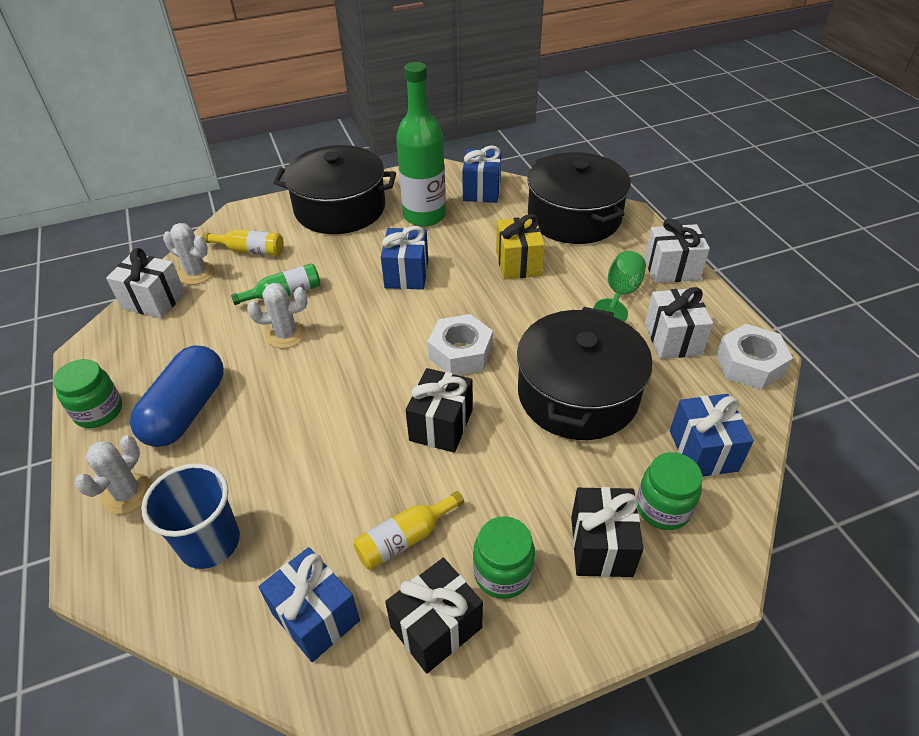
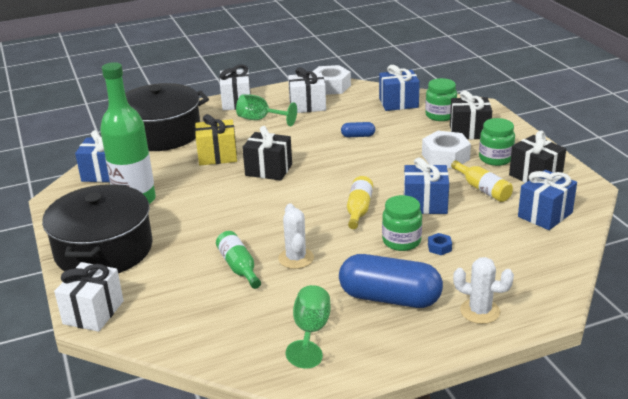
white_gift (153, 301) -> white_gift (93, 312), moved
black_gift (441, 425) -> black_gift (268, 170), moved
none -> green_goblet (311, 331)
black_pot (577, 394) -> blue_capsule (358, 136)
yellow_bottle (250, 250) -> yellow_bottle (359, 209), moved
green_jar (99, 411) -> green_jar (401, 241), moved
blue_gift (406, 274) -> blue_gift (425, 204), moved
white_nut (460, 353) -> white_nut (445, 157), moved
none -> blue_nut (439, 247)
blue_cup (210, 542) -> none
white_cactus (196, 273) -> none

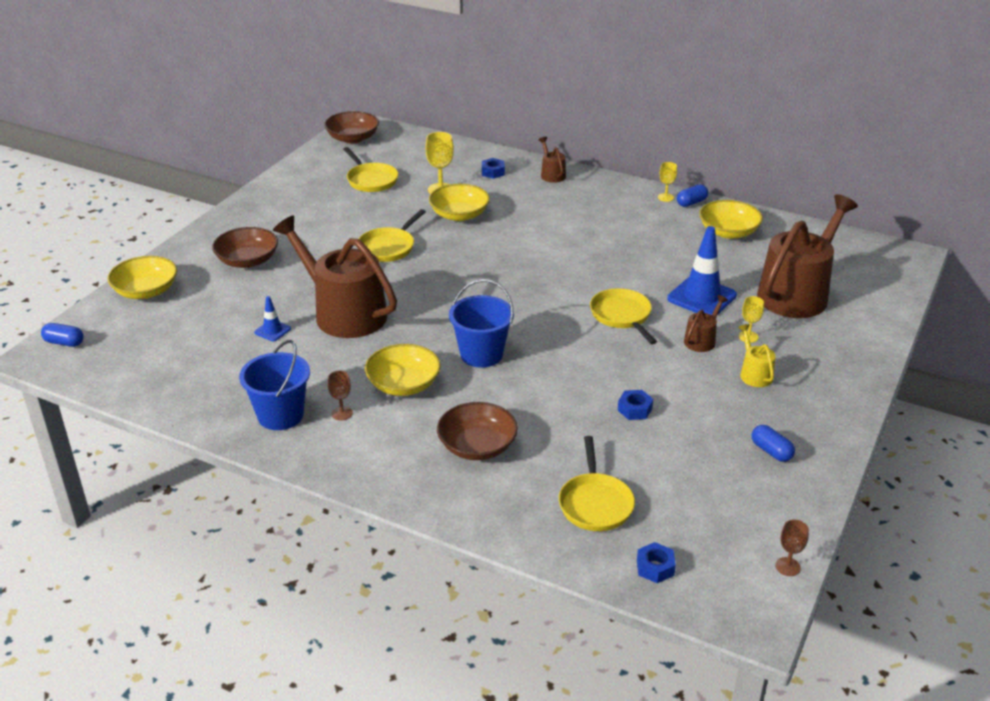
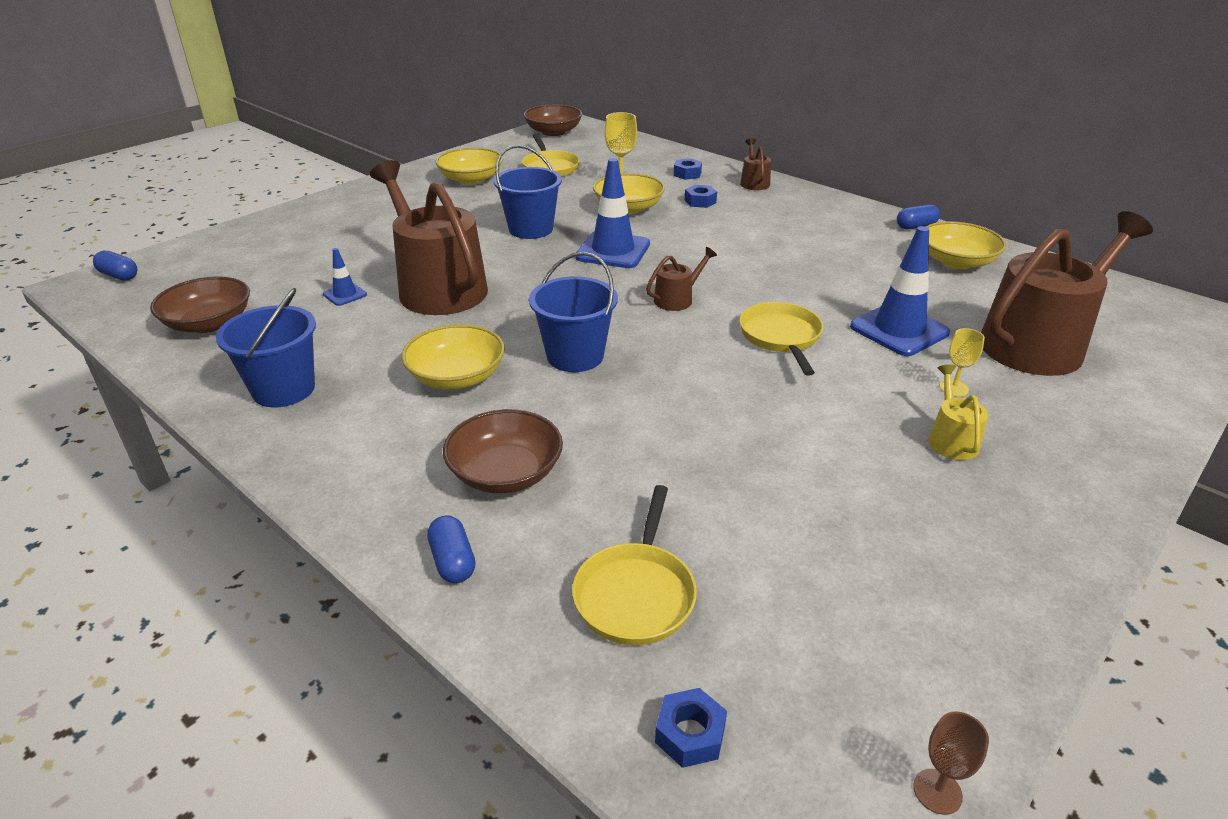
brown_bowl (247, 260) -> brown_bowl (209, 323), moved
blue_capsule (771, 451) -> blue_capsule (453, 561), moved
yellow_bowl (146, 291) -> yellow_bowl (471, 179), moved
yellow_pan (389, 247) -> blue_bucket (531, 229)
none -> blue_traffic_cone (613, 251)
brown_watering_can (701, 340) -> brown_watering_can (677, 299), moved
blue_nut (634, 409) -> blue_nut (700, 201), moved
brown_goblet (342, 413) -> none
yellow_goblet (665, 197) -> none

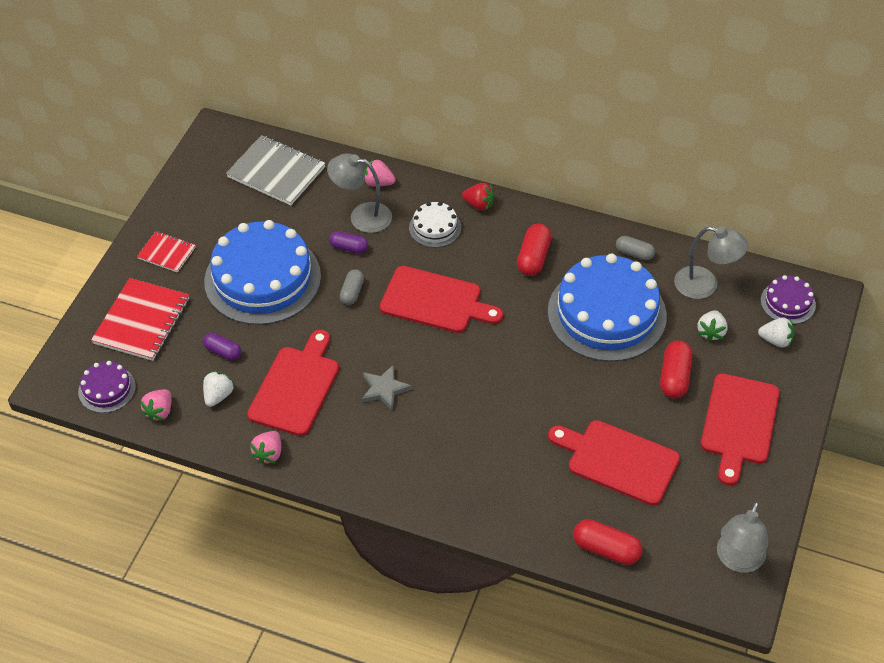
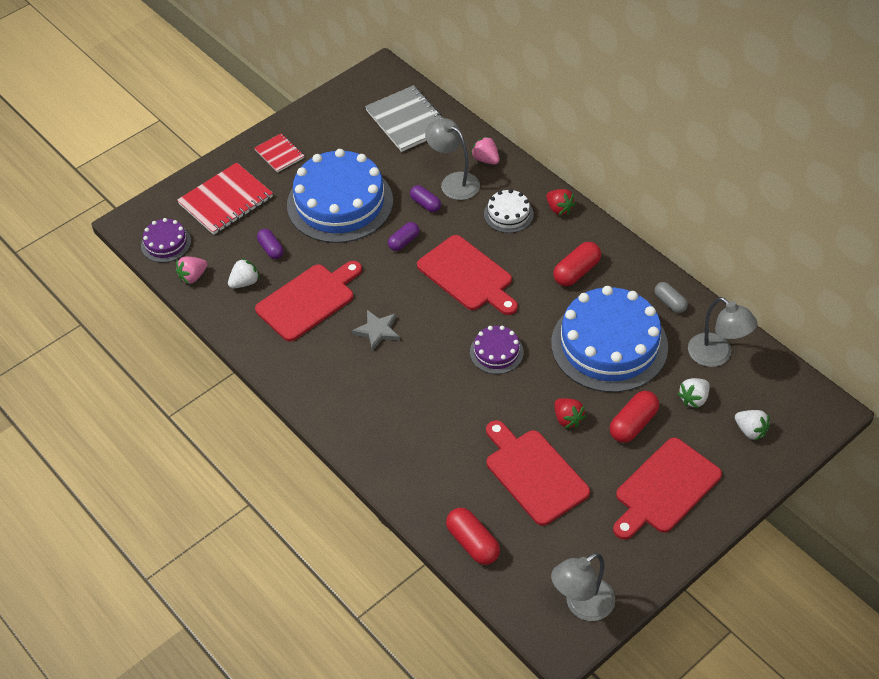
grey_capsule (352, 292) -> purple_capsule (404, 242)
purple_cake (788, 302) -> purple_cake (496, 352), moved
none -> red_strawberry (567, 419)
pink_strawberry (268, 454) -> none

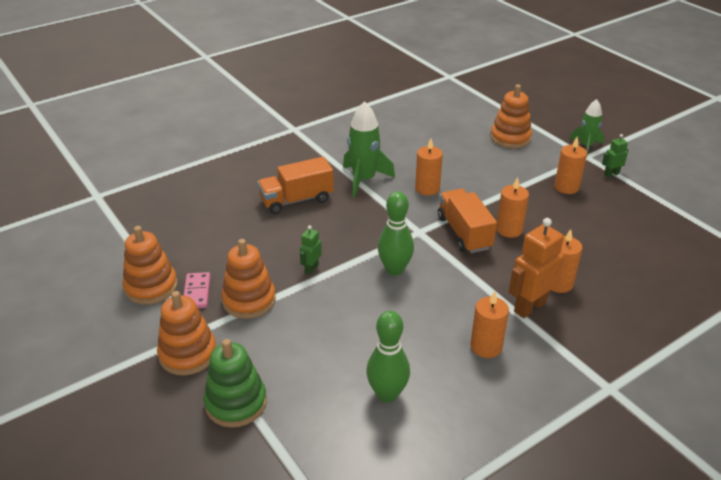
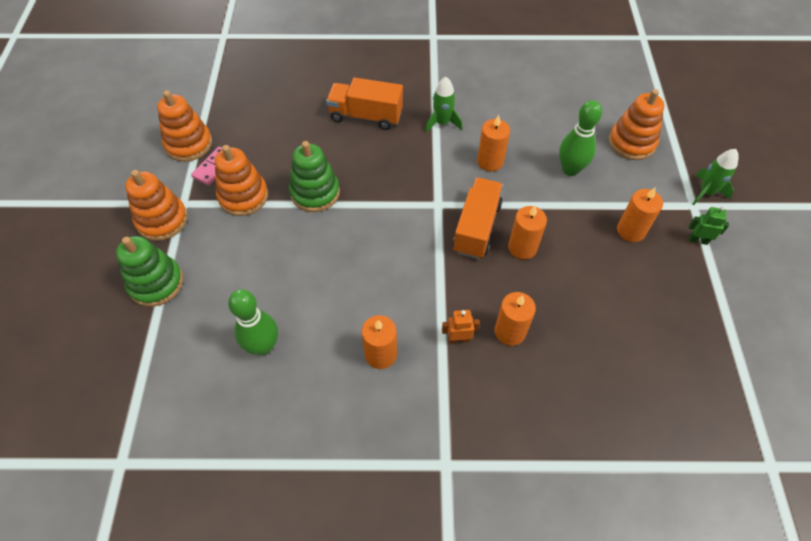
green_robot (311, 268) -> green_stacking_toy (315, 192)
green_rocket (364, 180) -> green_rocket (442, 123), x0.64
orange_robot (529, 307) -> orange_robot (458, 339), x0.52
green_bowling_pin (395, 269) -> green_bowling_pin (570, 169), moved

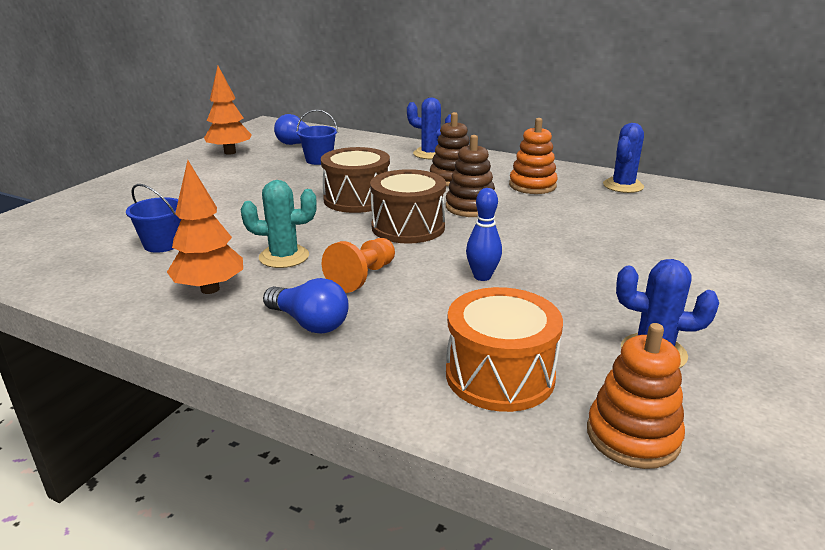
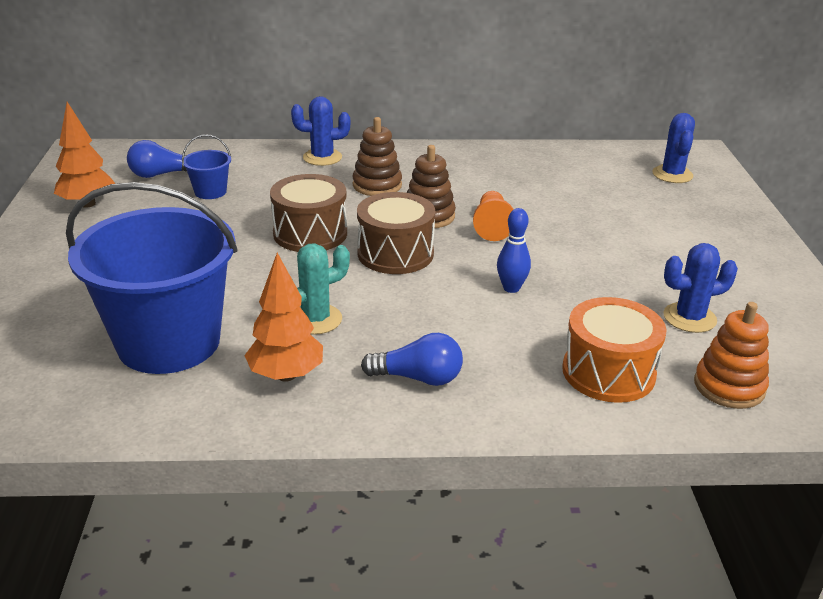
blue_bucket (162, 244) -> blue_bucket (169, 342), x2.45
orange_pawn (362, 277) -> orange_pawn (492, 226), moved
blue_cactus (623, 186) -> blue_cactus (672, 174), moved
orange_stacking_toy (532, 186) -> none

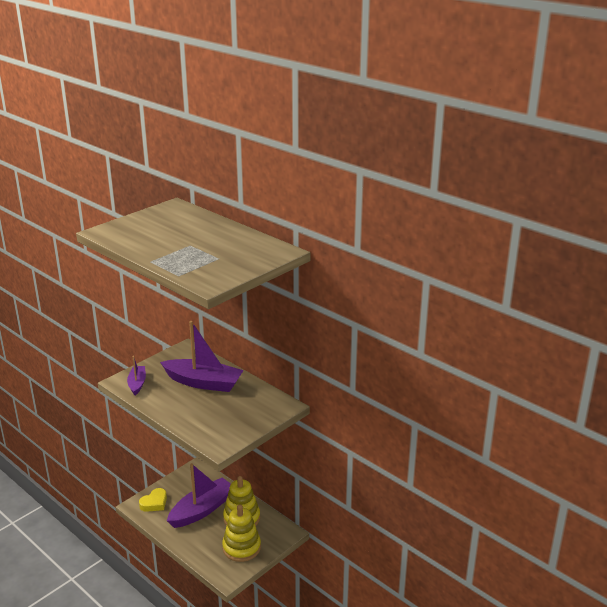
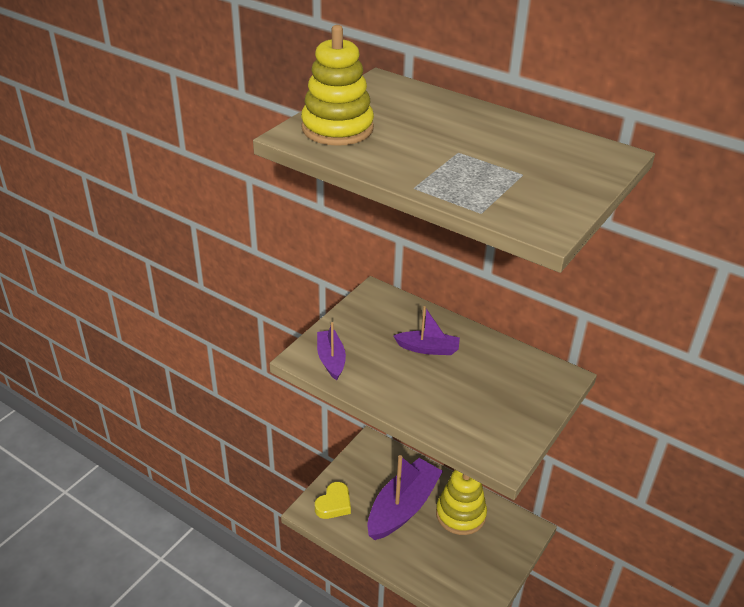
yellow_stacking_toy (241, 547) -> yellow_stacking_toy (337, 128), moved
purple_boat (203, 383) -> purple_boat (428, 349), x0.52

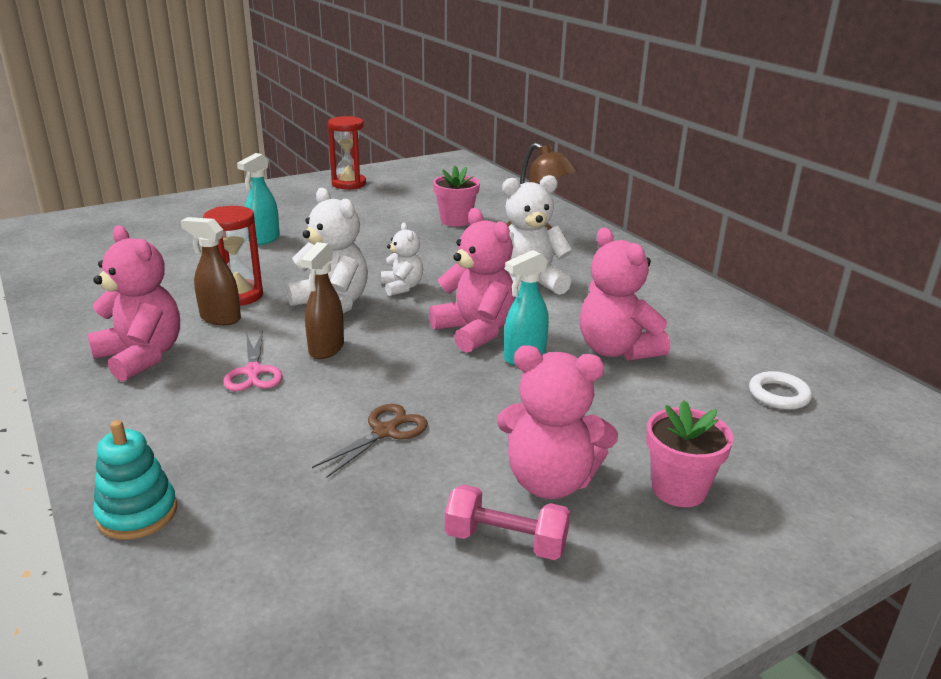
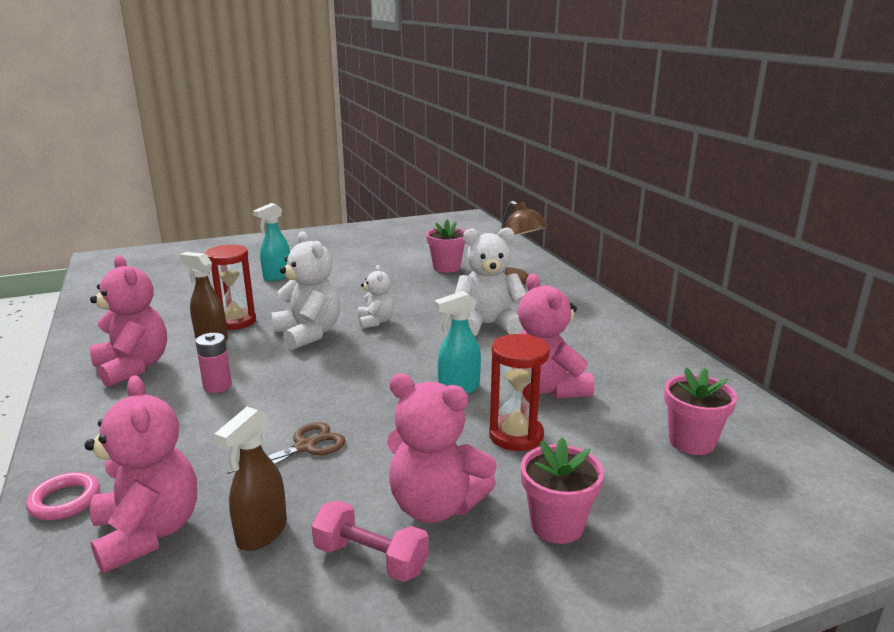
turquoise_stacking_toy (137, 513) -> pink_ring (65, 500)
pink_teddy_bear (475, 331) -> pink_teddy_bear (148, 532), moved
pink_scissors (253, 372) -> pink_battery (217, 386)
brown_spray_bottle (326, 349) -> brown_spray_bottle (261, 533), moved
red_hourglass (349, 184) -> red_hourglass (516, 436), moved
white_ring (778, 395) -> pink_flower_pot (691, 442)

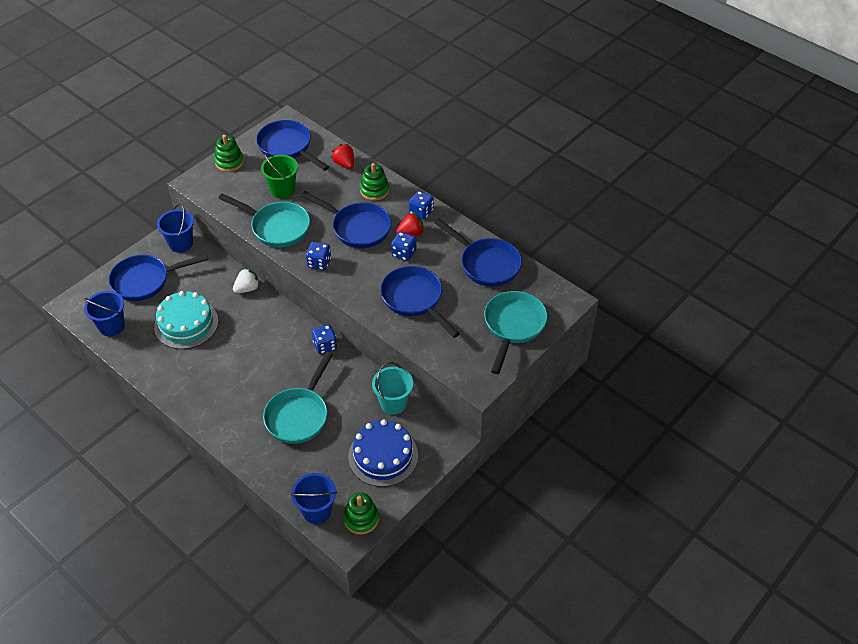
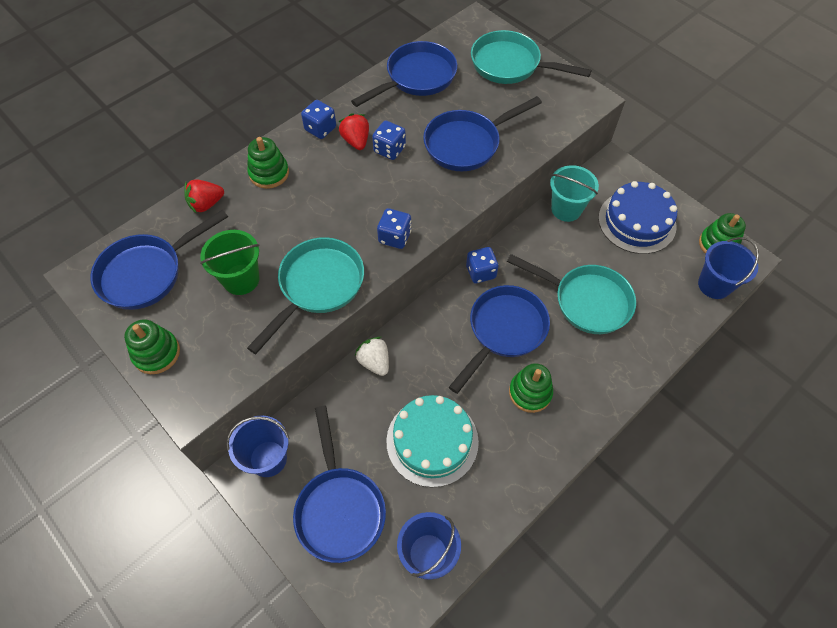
blue_pan (357, 228) -> blue_pan (503, 331), moved
none -> green_stacking_toy (530, 392)

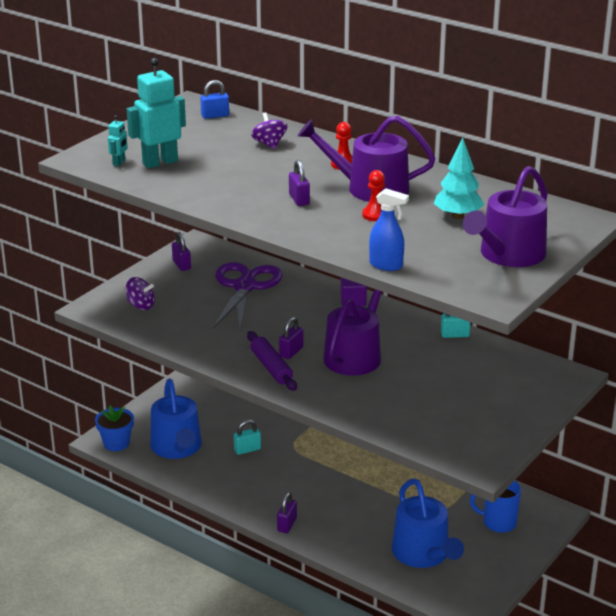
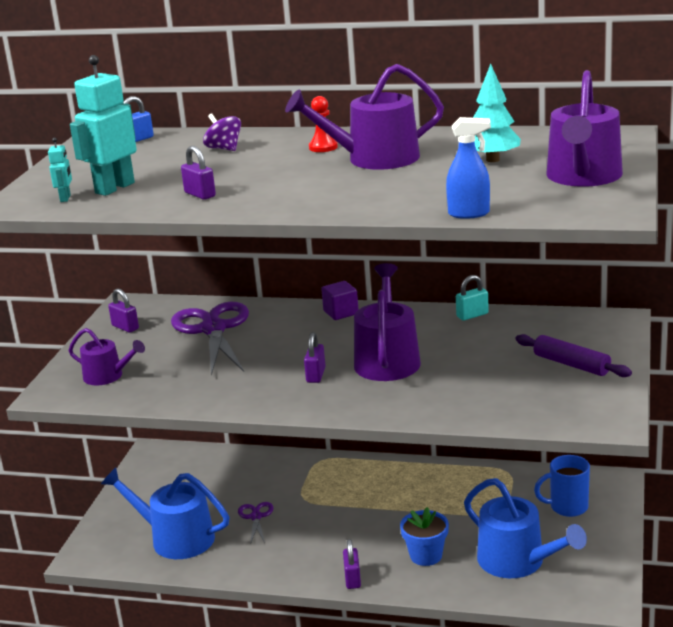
purple_spinning_top (141, 305) -> purple_watering_can (107, 376)
blue_watering_can (177, 447) -> blue_watering_can (175, 538), 150 degrees clockwise
purple_padlock (299, 199) -> purple_padlock (200, 194), moved
turquoise_padlock (247, 449) -> purple_scissors (256, 517)
blue_flower_pot (116, 443) -> blue_flower_pot (426, 555), moved
purple_rolling_pin (271, 367) -> purple_rolling_pin (571, 364), moved
red_pawn (375, 215) -> none

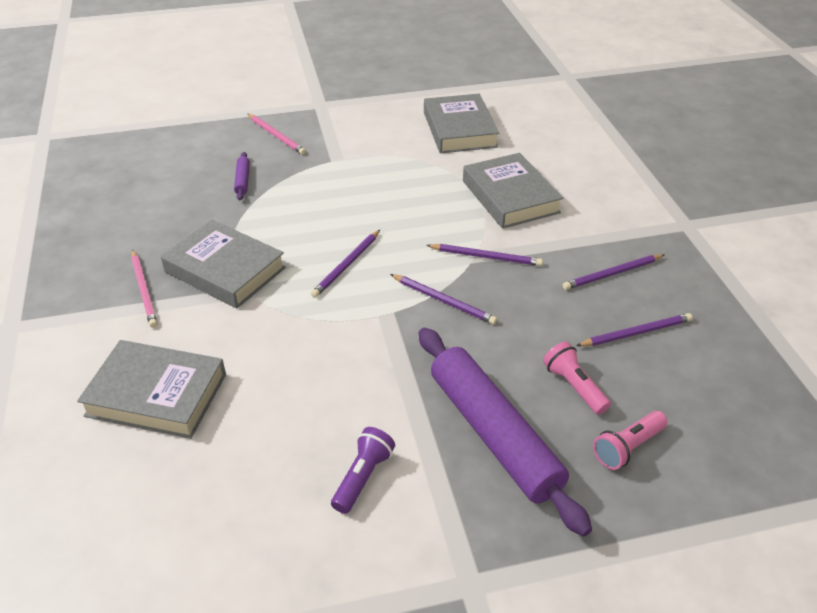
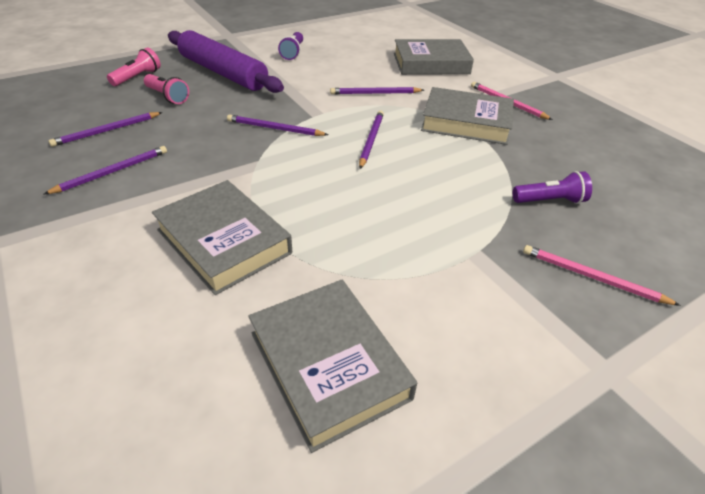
purple_pencil (486, 257) -> purple_pencil (375, 93), moved
purple_rolling_pin (243, 180) -> purple_flashlight (550, 201)

